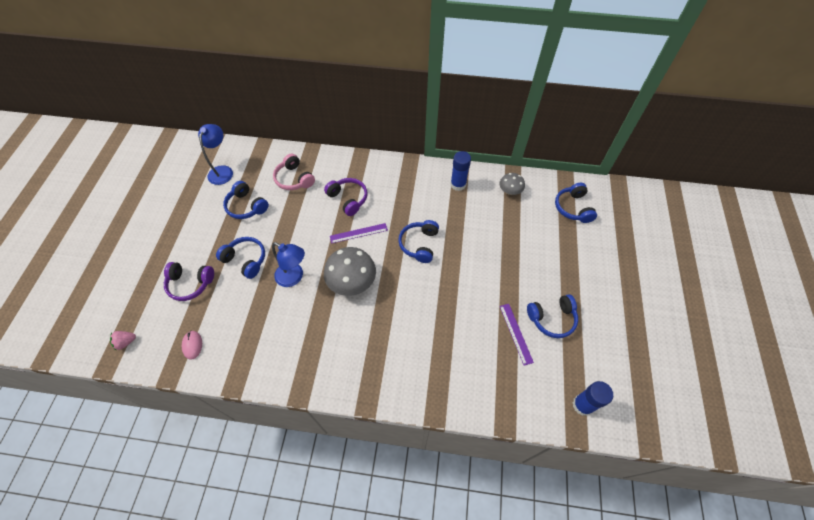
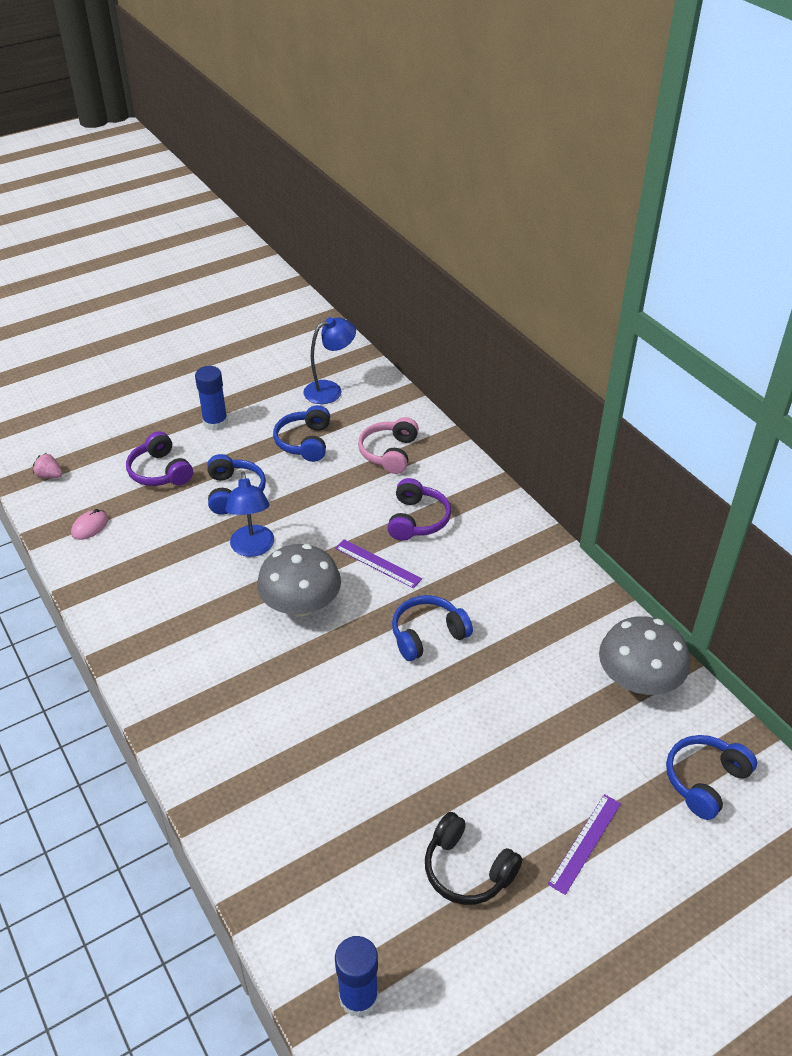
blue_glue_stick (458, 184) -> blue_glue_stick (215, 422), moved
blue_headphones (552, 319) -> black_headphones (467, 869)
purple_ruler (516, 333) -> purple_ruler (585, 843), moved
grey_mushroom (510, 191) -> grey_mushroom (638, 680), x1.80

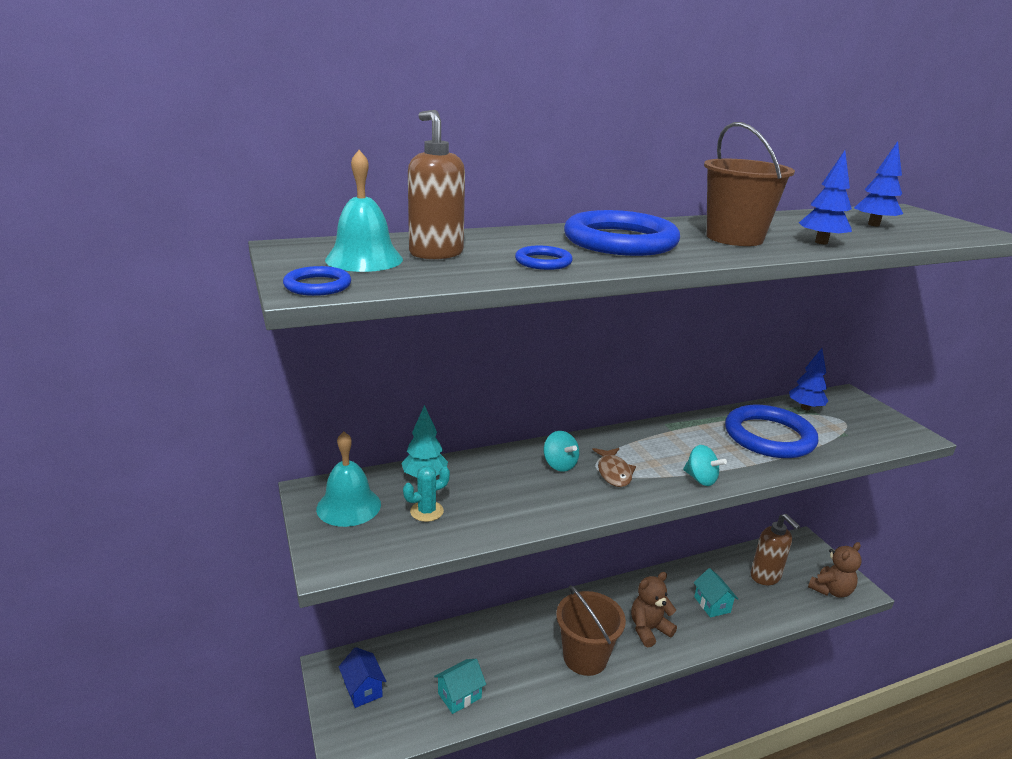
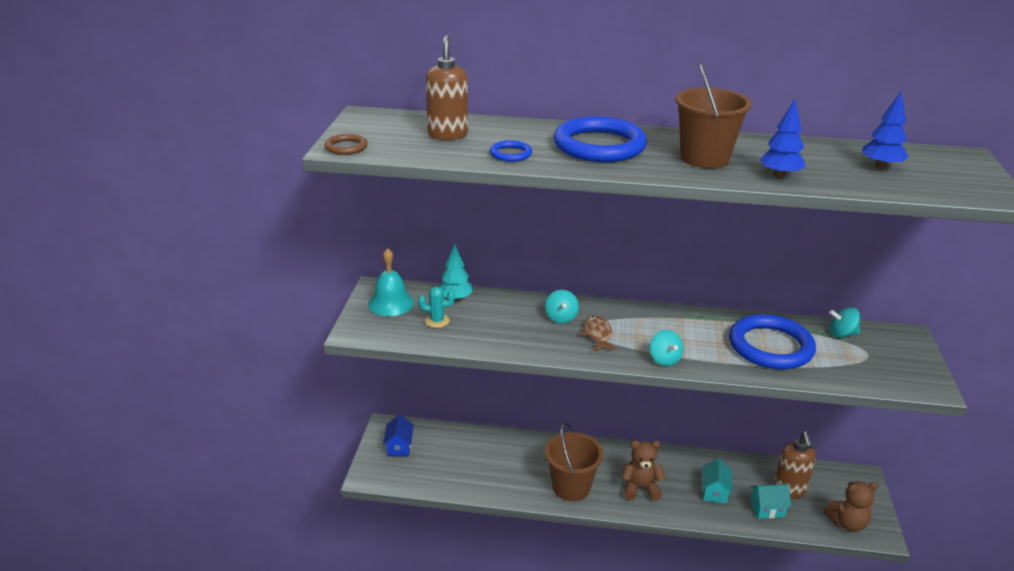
blue_ring (317, 285) -> brown_ring (346, 147)
brown_fish (614, 472) -> brown_fish (597, 335), 150 degrees clockwise
turquoise_house (459, 695) -> turquoise_house (767, 509), moved
blue_tree (805, 408) -> turquoise_spinning_top (842, 334)
turquoise_bell (364, 259) -> none

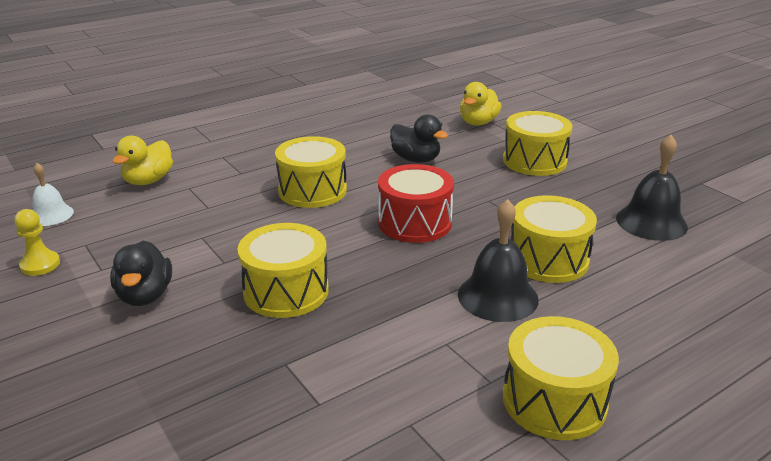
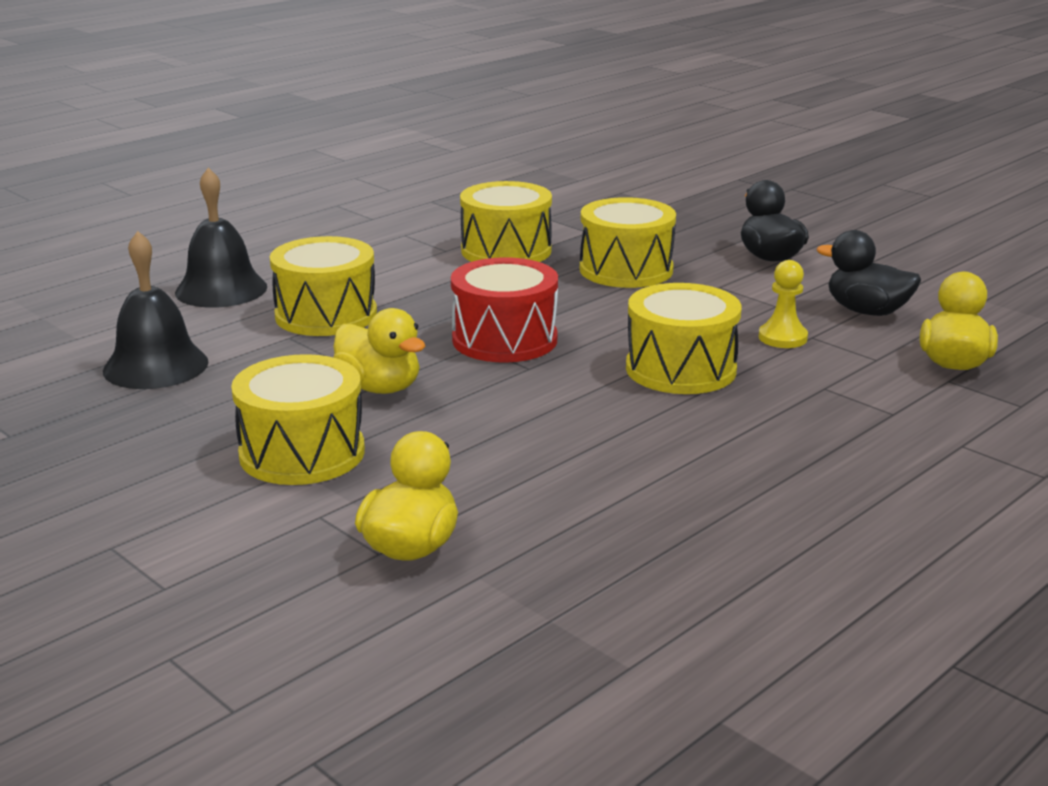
black_bell (497, 296) -> black_bell (221, 289), moved
none -> yellow_duck (379, 388)
yellow_drum (554, 400) -> yellow_drum (506, 251), moved
yellow_pawn (40, 265) -> yellow_pawn (782, 338), moved
black_duck (416, 159) -> black_duck (867, 311), moved
white_bell (51, 215) -> none

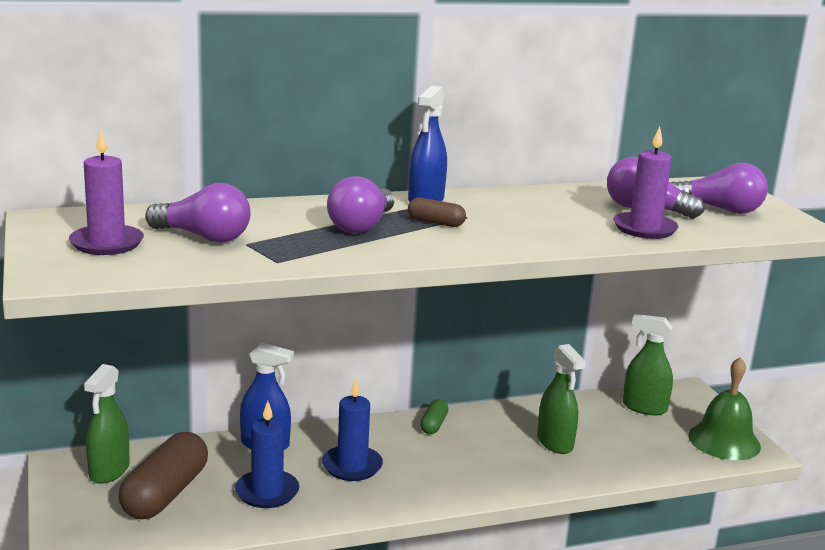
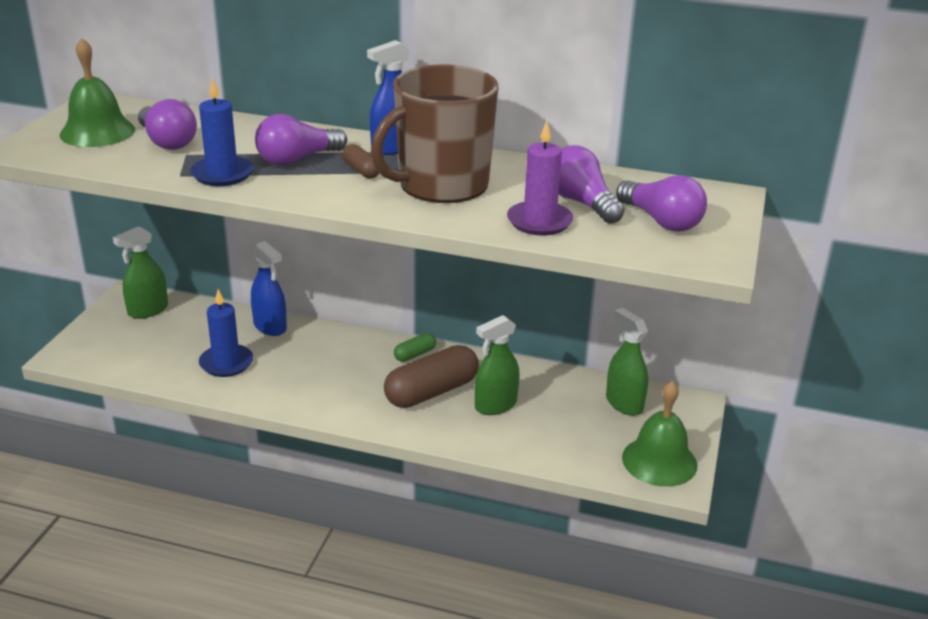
purple_candle (107, 243) -> green_bell (97, 132)
blue_candle (352, 466) -> blue_candle (222, 174), moved
none -> brown_mug (441, 185)
brown_capsule (165, 494) -> brown_capsule (431, 392), moved
green_spray_bottle (555, 443) -> green_spray_bottle (495, 405), 45 degrees clockwise

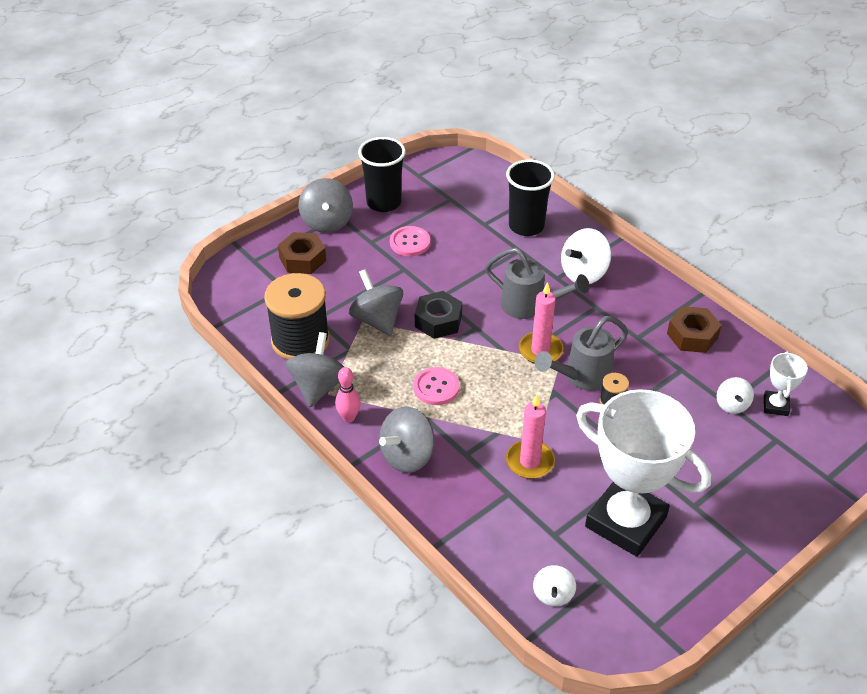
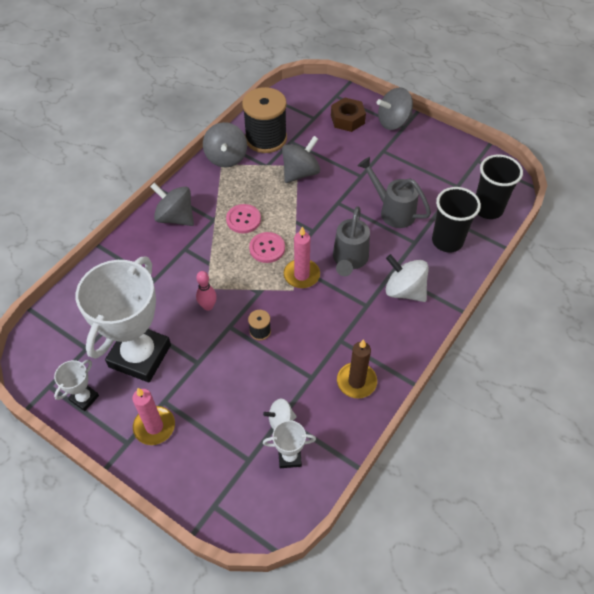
none -> white_trophy (84, 398)
pink_candle (530, 461) -> pink_candle (154, 427), moved
pink_bowling_pin (349, 417) -> pink_bowling_pin (208, 306), moved
grey_spinning_top (318, 386) -> grey_spinning_top (226, 158), 90 degrees clockwise
pink_button (410, 242) -> pink_button (267, 248), moved
brown_nut (692, 335) -> brown_candle (356, 381)
grey_watering_can (581, 377) -> grey_watering_can (392, 210), moved
black_cup (384, 202) -> black_cup (488, 209), moved
black_nut (438, 321) -> none
white_spinning_top (553, 594) -> none

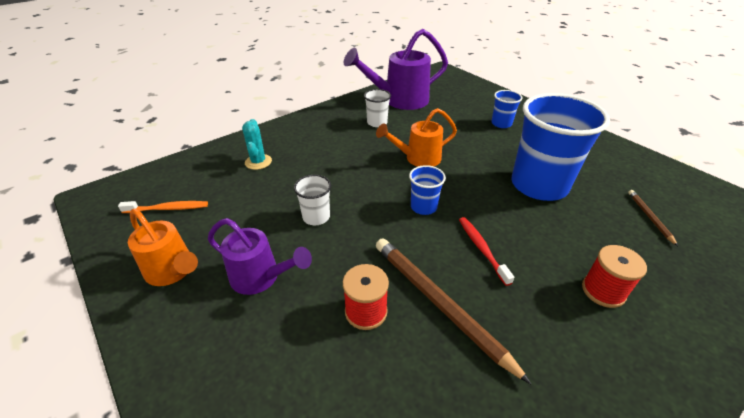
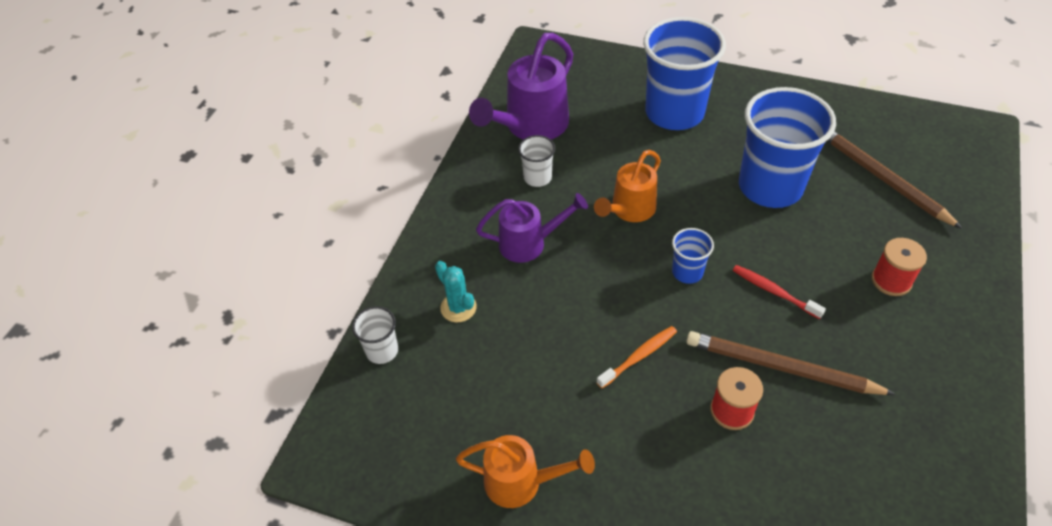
white_cup (316, 217) -> white_cup (382, 351), moved
purple_watering_can (261, 277) -> purple_watering_can (529, 243), moved
orange_toothbrush (168, 208) -> orange_toothbrush (639, 356), moved
blue_cup (501, 123) -> blue_cup (674, 113), x2.22
brown_pencil (649, 217) -> brown_pencil (882, 178), x2.06

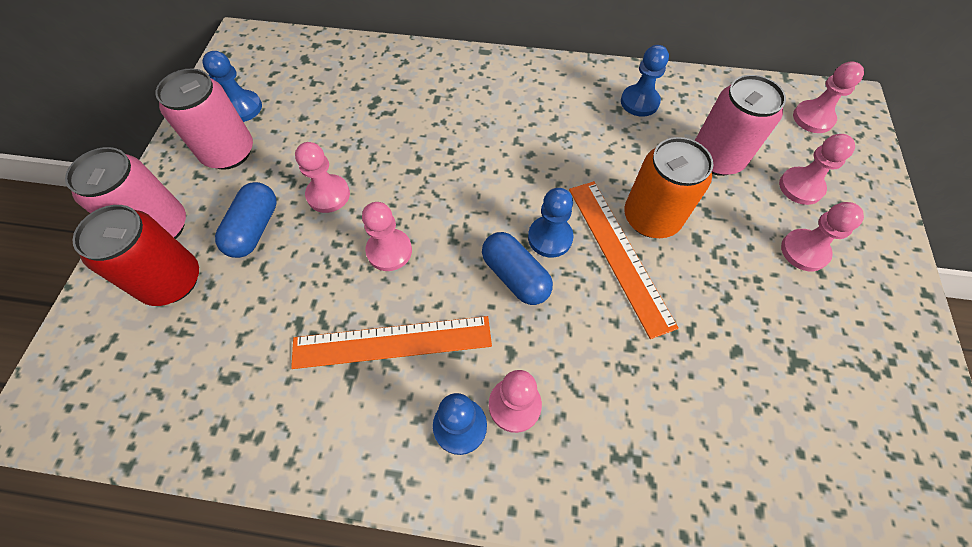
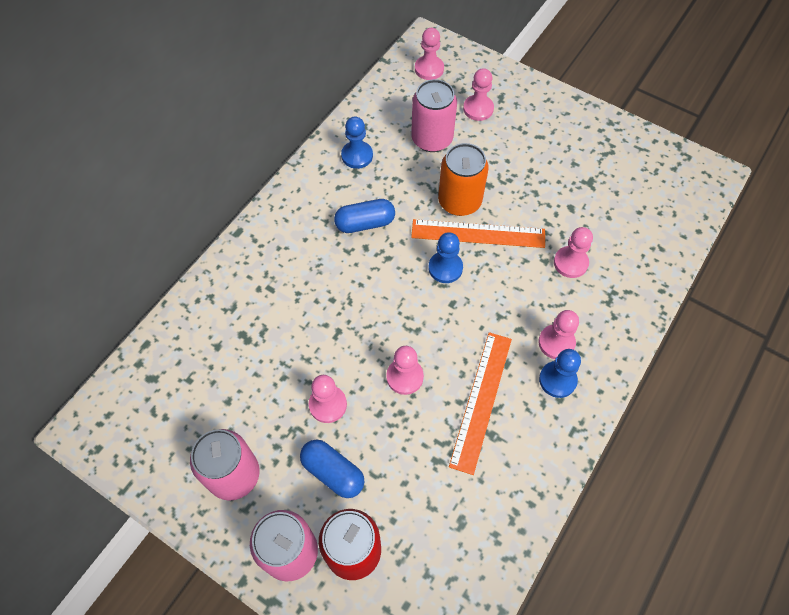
blue_capsule (515, 276) -> blue_capsule (365, 223), moved
pink_pawn (804, 251) -> pink_pawn (570, 263), moved
blue_pawn (242, 108) -> none

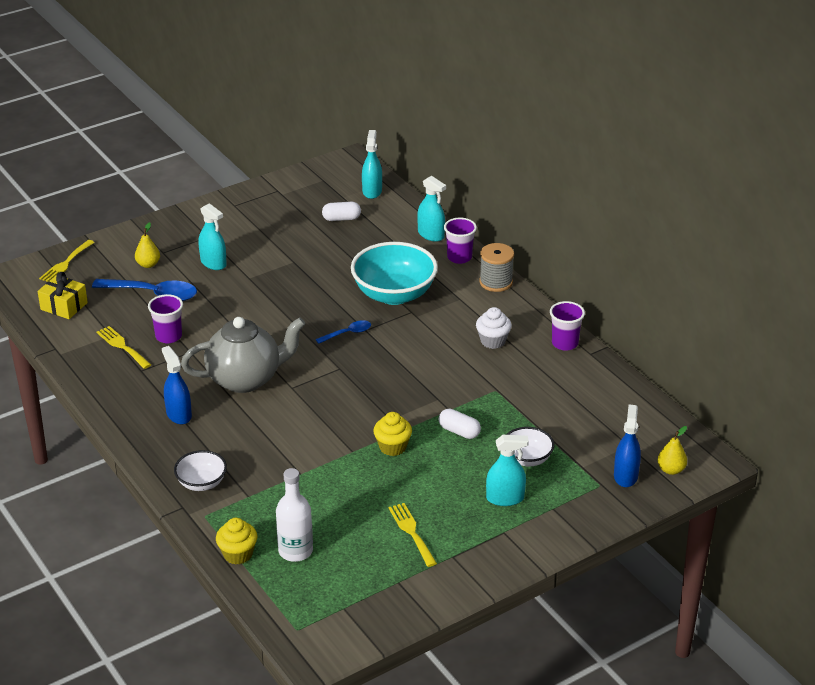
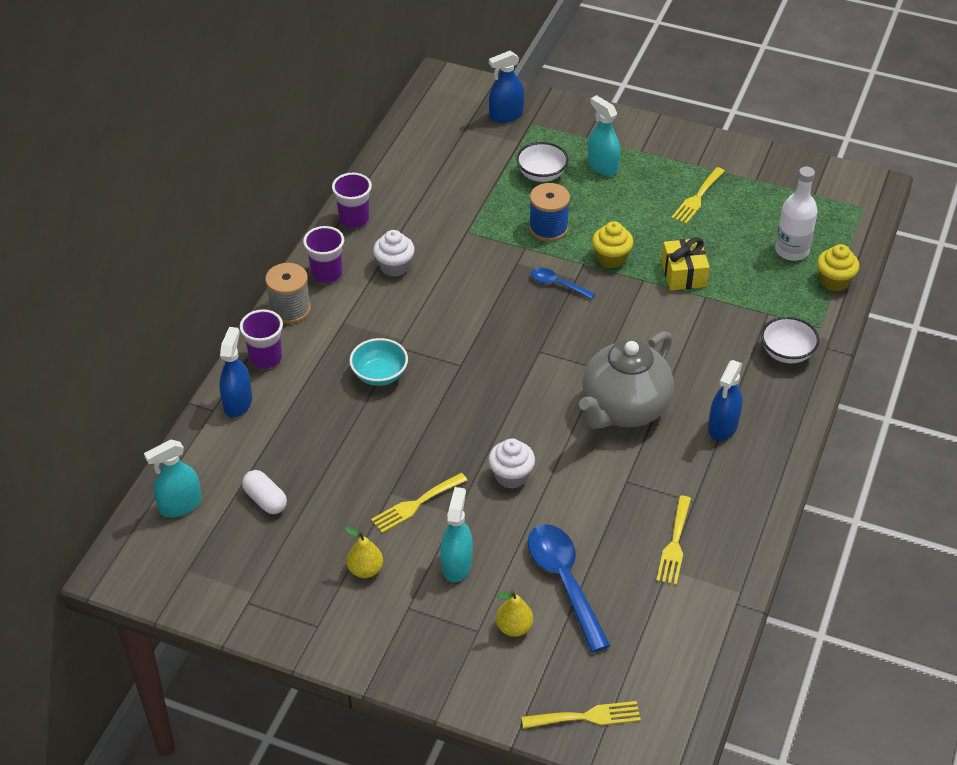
turquoise_spray_bottle (431, 235) -> blue_spray_bottle (238, 403)
purple_cup (168, 336) -> purple_cup (326, 273), moved
yellow_pear (671, 470) -> yellow_pear (365, 570), moved
turquoise_bowl (394, 294) -> turquoise_bowl (379, 375), x0.53
none -> yellow_fork (415, 504)
none -> white_cupcake (511, 476)
white_capsule (459, 431) -> blue_spool (548, 228)
blue_spoon (348, 333) -> blue_spoon (557, 284), moved
grey_teapot (245, 379) -> grey_teapot (623, 409), 90 degrees counterclockwise
yellow_gift (64, 306) -> yellow_gift (683, 274), moved

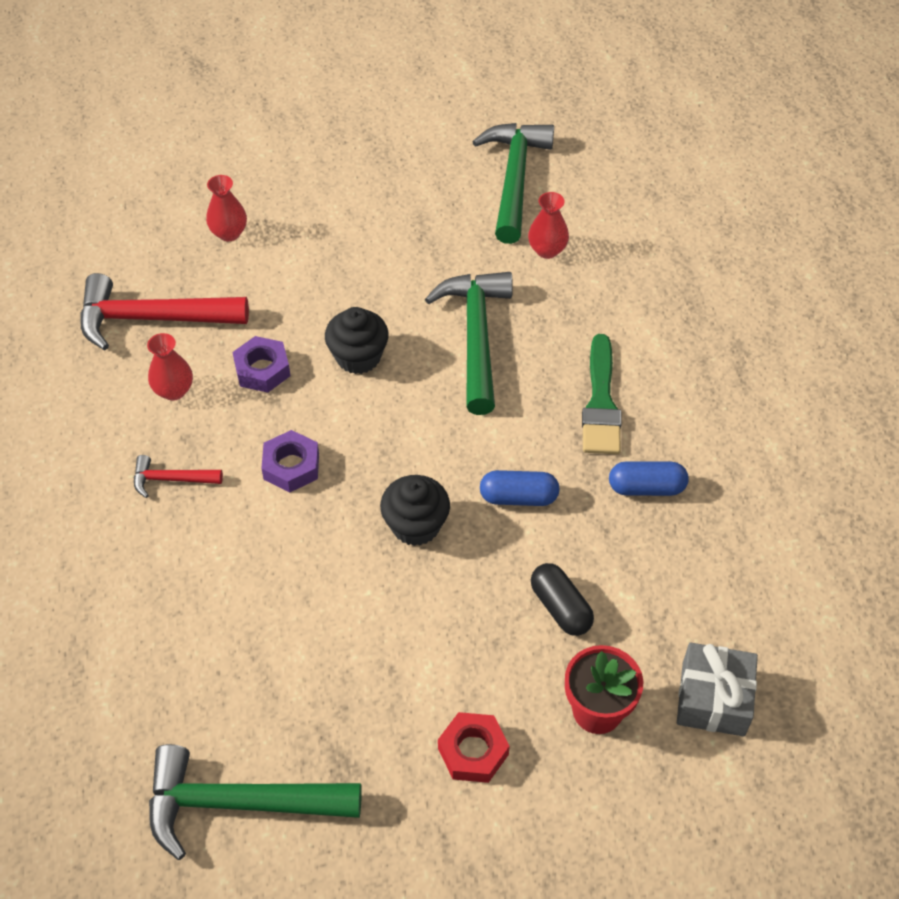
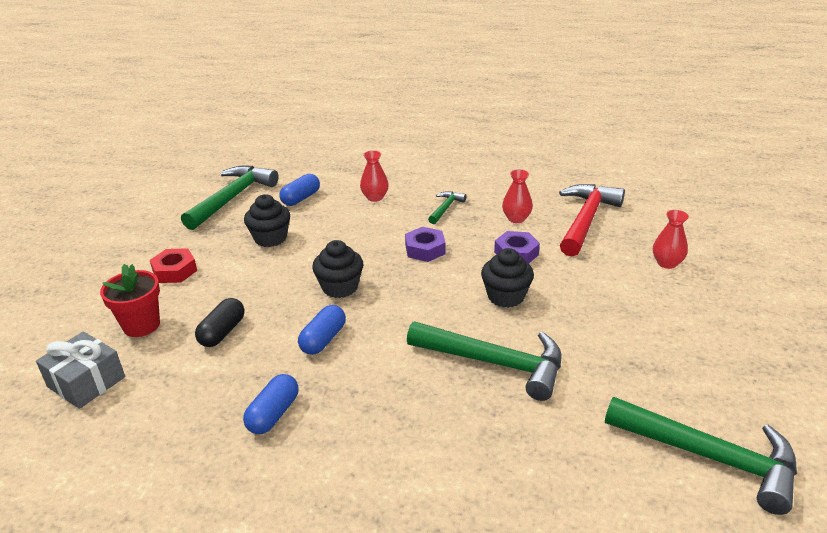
black_capsule (560, 607) -> black_capsule (222, 332), 60 degrees counterclockwise
none -> black_cupcake (270, 238)
none -> blue_capsule (301, 198)
red_vase (547, 250) -> red_vase (375, 197), moved
red_hammer (171, 479) -> green_hammer (445, 208)
green_brush (601, 403) -> none

